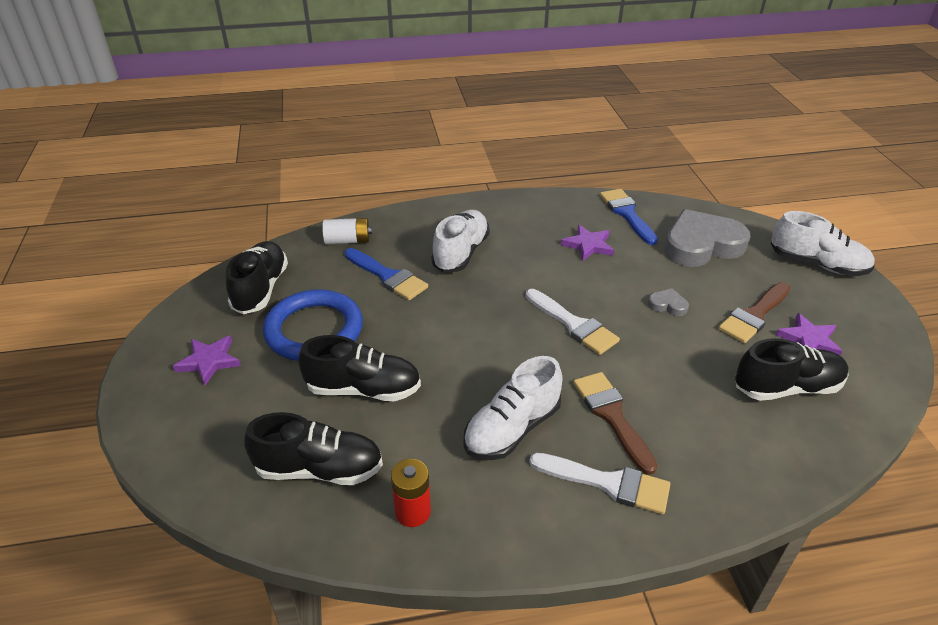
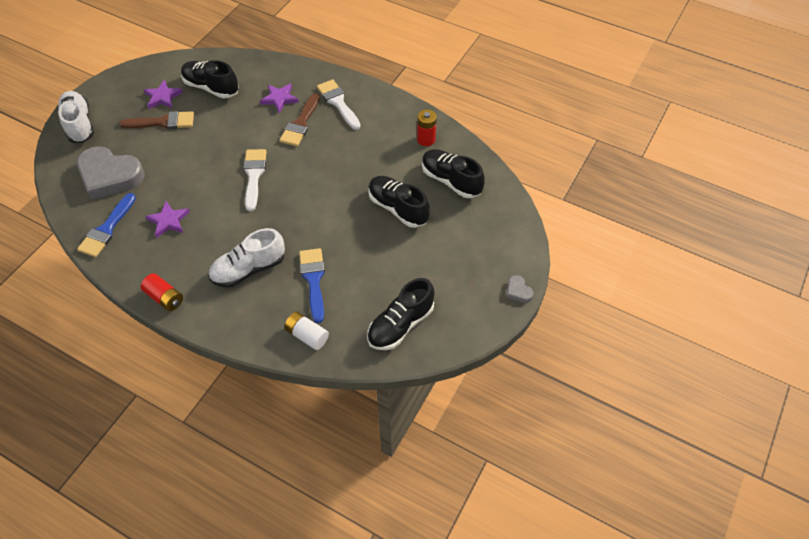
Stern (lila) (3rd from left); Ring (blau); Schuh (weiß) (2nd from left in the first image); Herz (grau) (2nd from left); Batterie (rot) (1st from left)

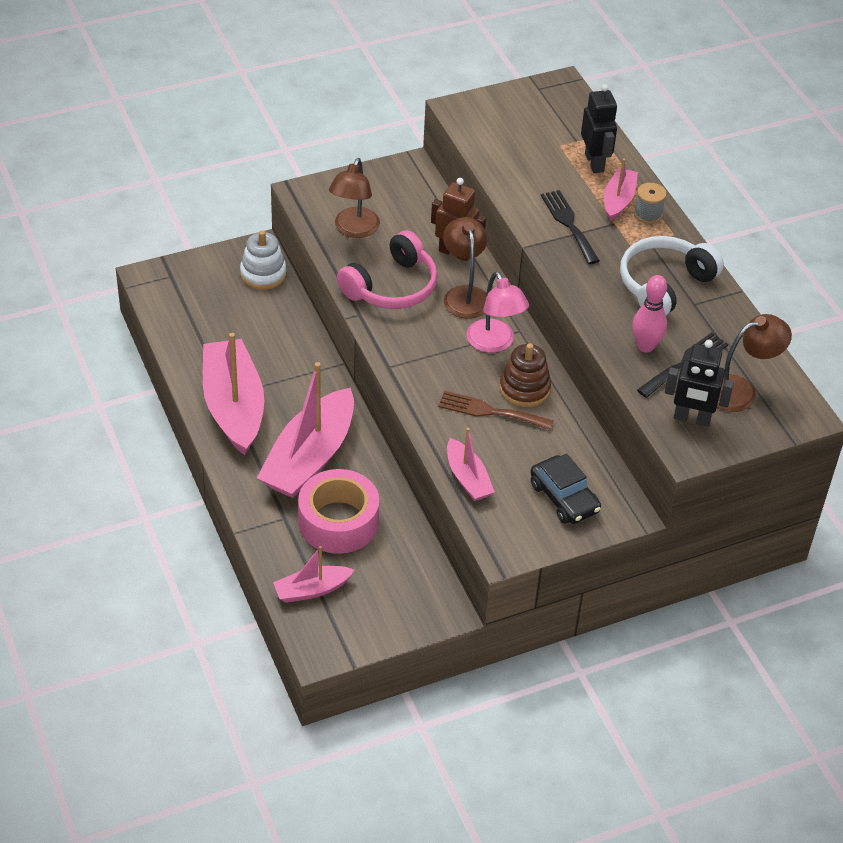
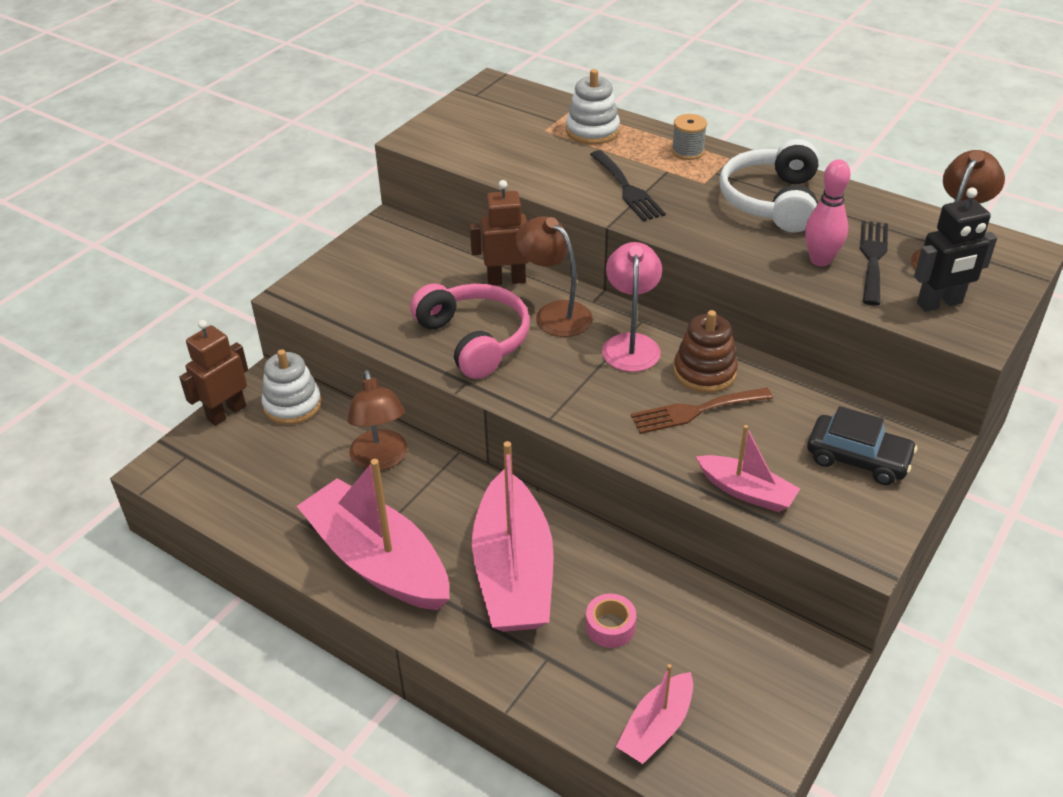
Klebeband (rosa); Lampe (braun) (1st from left); Kopfhörer (rosa); Lampe (rosa); Gabel (schwarz) (1st from left); Stapelspielzeug (weiß) (2nd from left); Boot (rosa) (5th from left in the first image); Roboter (braun) (1st from left)

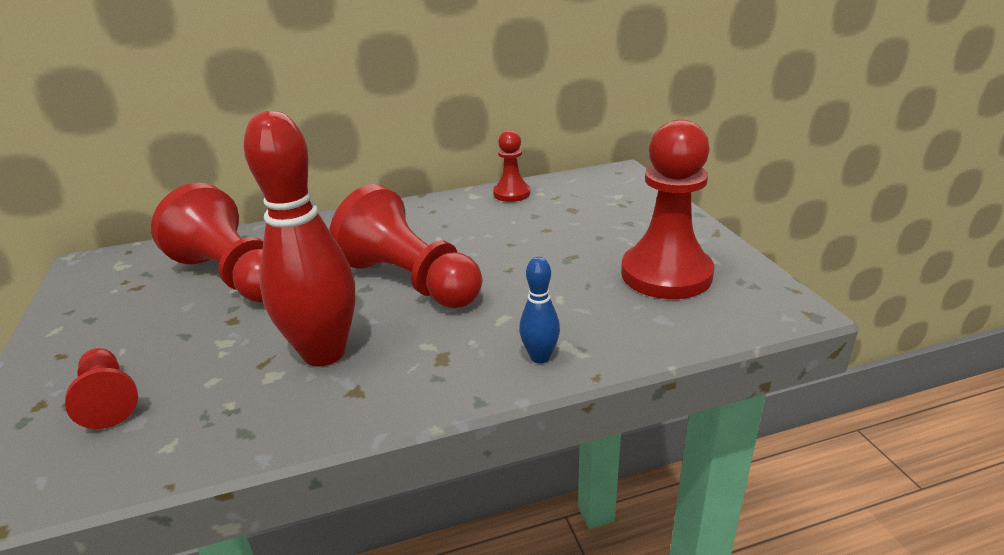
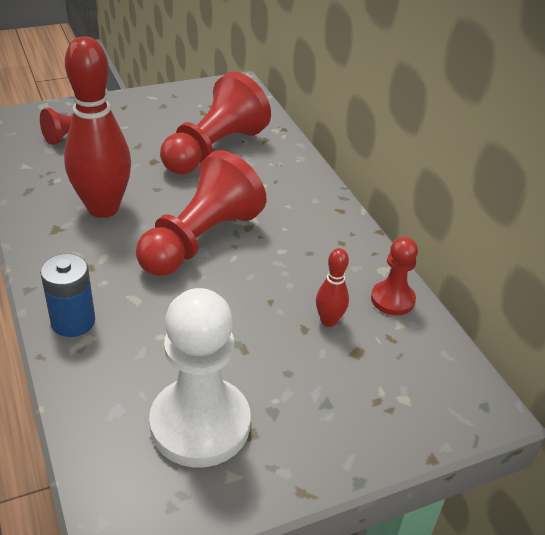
Batterie (blau); Bauer (weiß); Bowlingkegel (rot) (2nd from left)

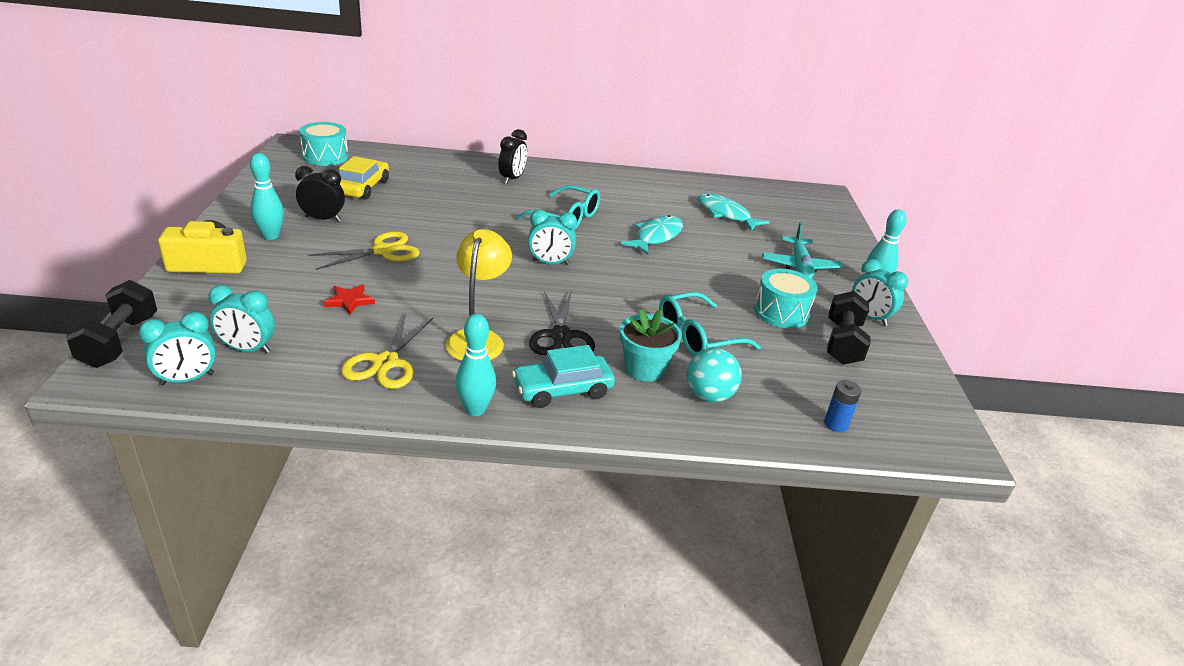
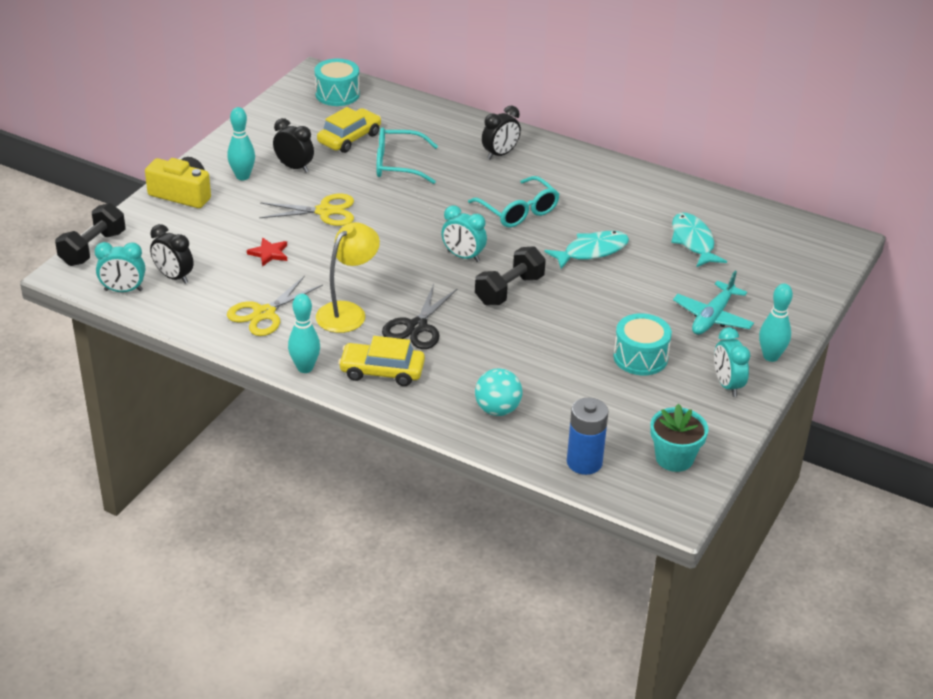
Wecker (schwarz) (1st from left); Auto (gelb) (2nd from left); Blumentopf (türkis); Brille (türkis) (1st from left); Batterie (blau); Hantel (schwarz) (2nd from left)

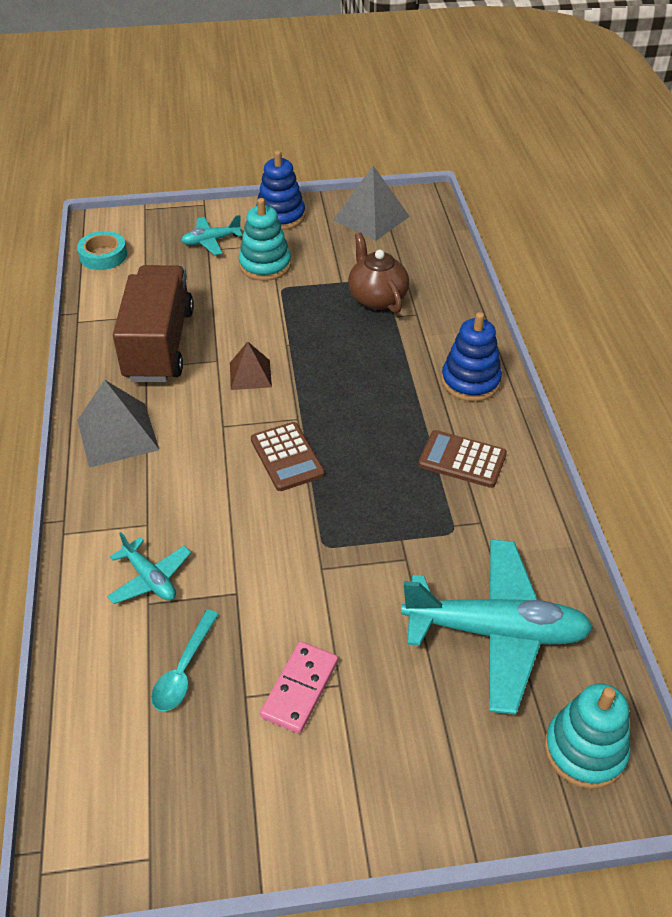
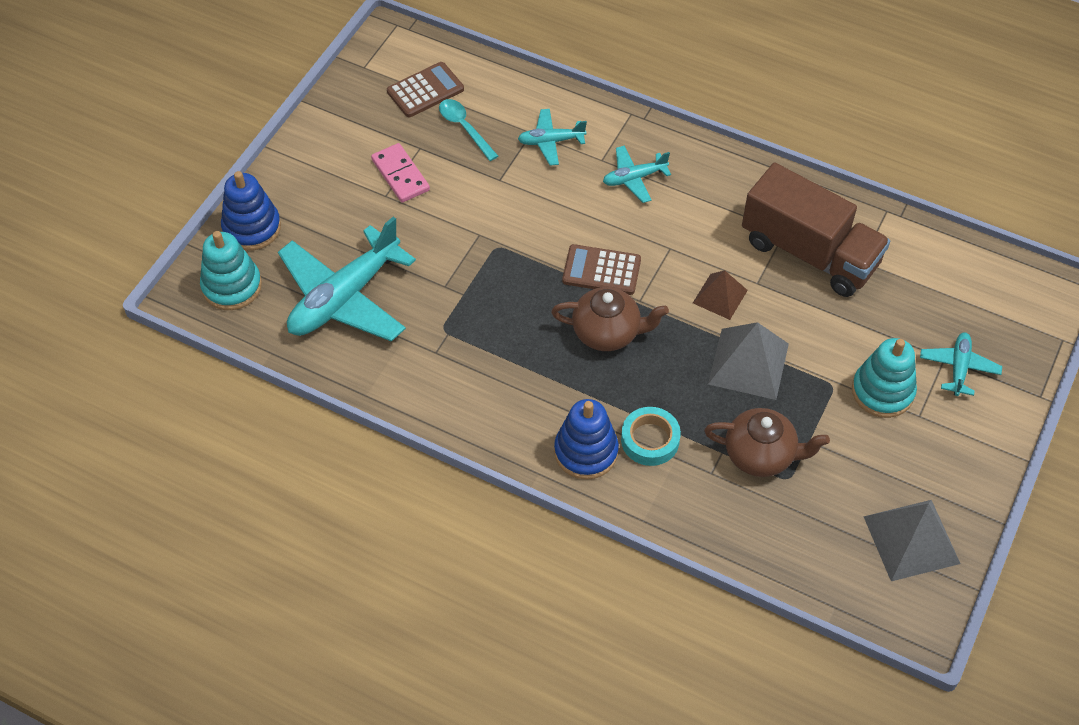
Klebeband (türkis); Pyramide (grau) (1st from left); Stapelspielzeug (blau) (1st from left); Taschenrechner (braun) (1st from left); Teekanne (braun) (1st from left); Flugzeug (türkis) (3rd from left)

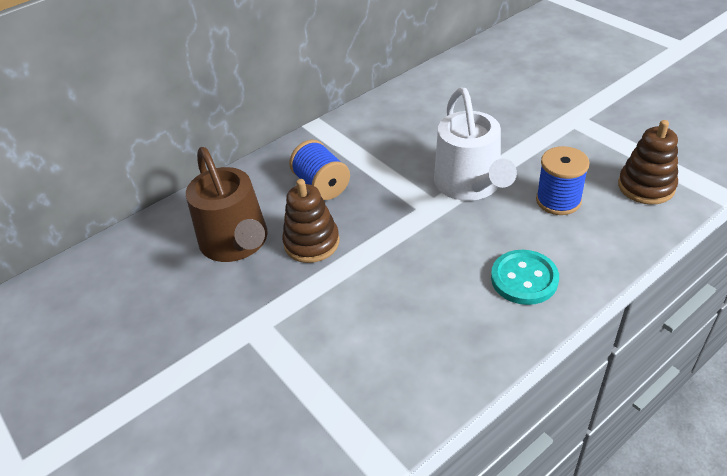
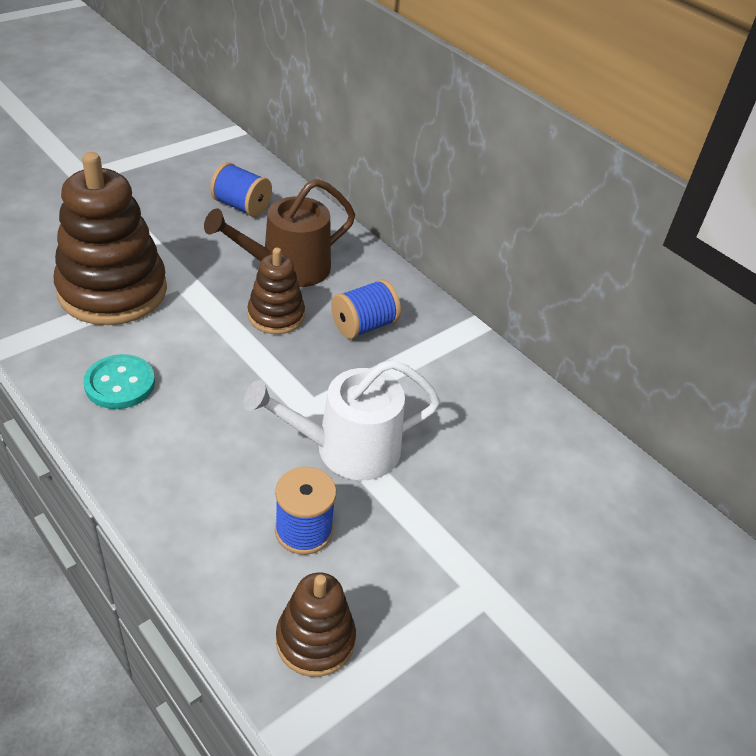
Knopf (türkis); Stapelspielzeug (braun) (1st from left); Garnrolle (blau) (1st from left)

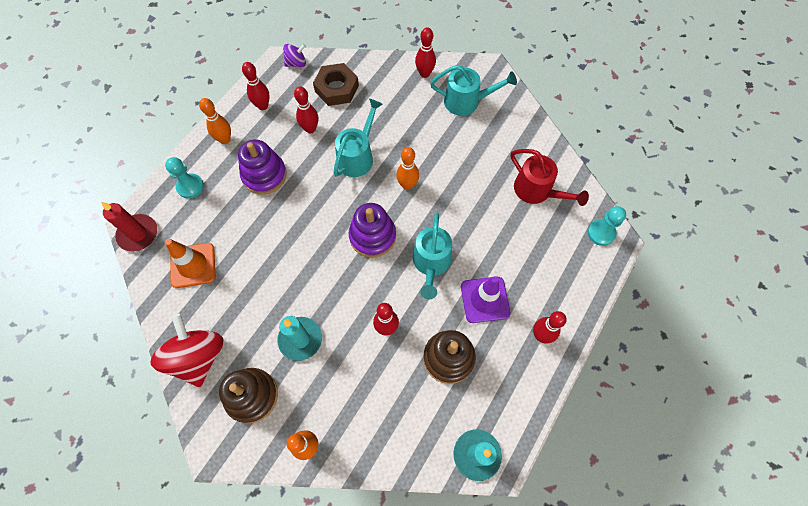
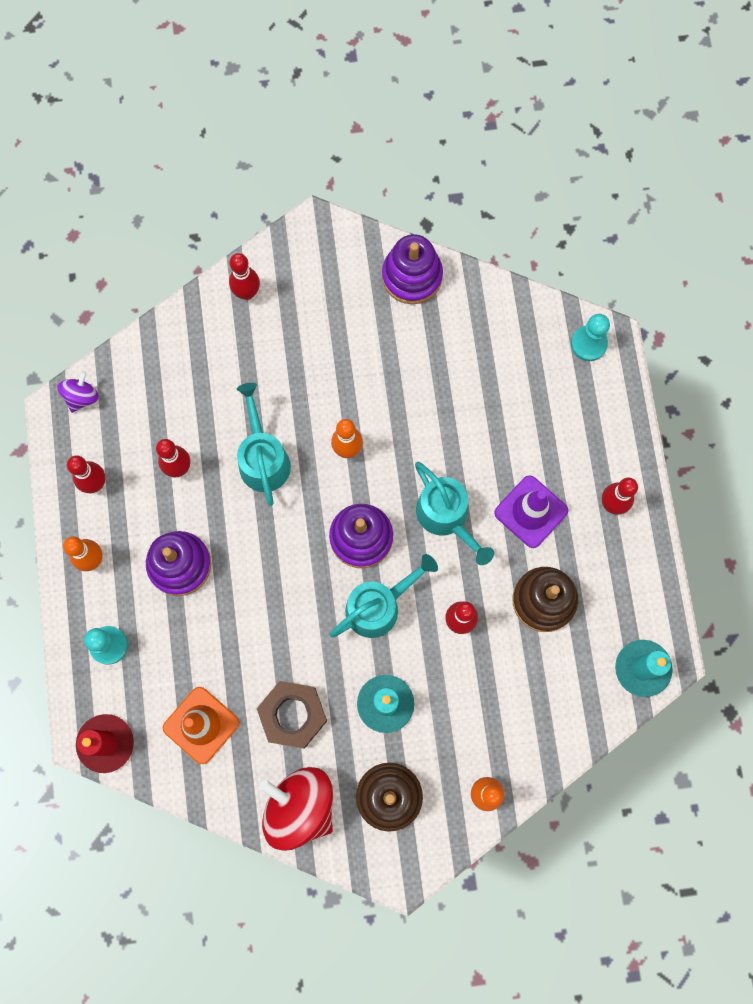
Sechskantmutter (braun); Gießkanne (türkis) (2nd from left); Gießkanne (rot); Stapelspielzeug (lila) (3rd from left)

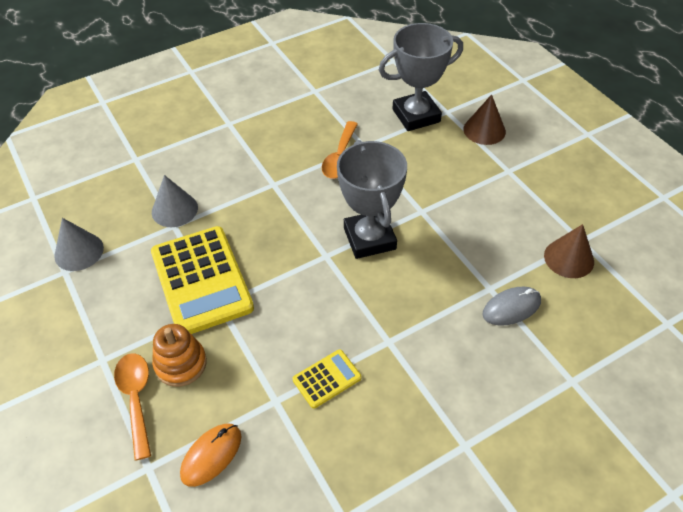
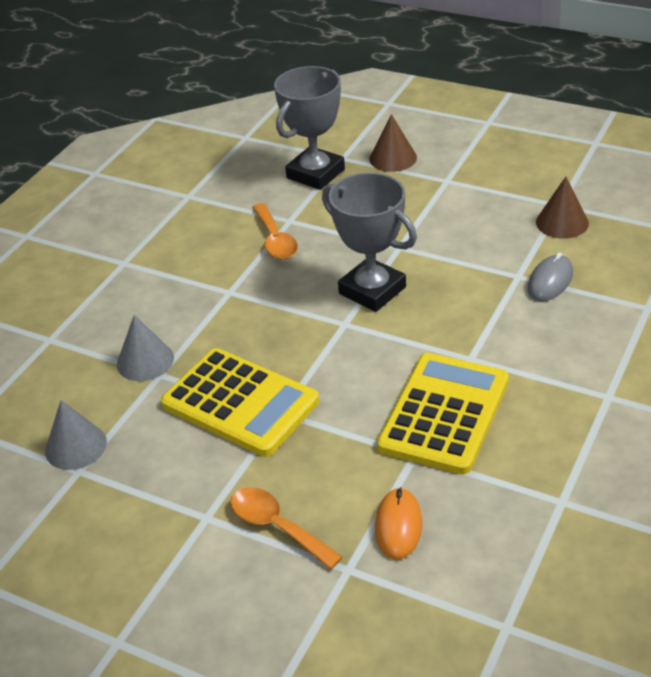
Stapelspielzeug (orange); Taschenrechner (gelb) (2nd from left)

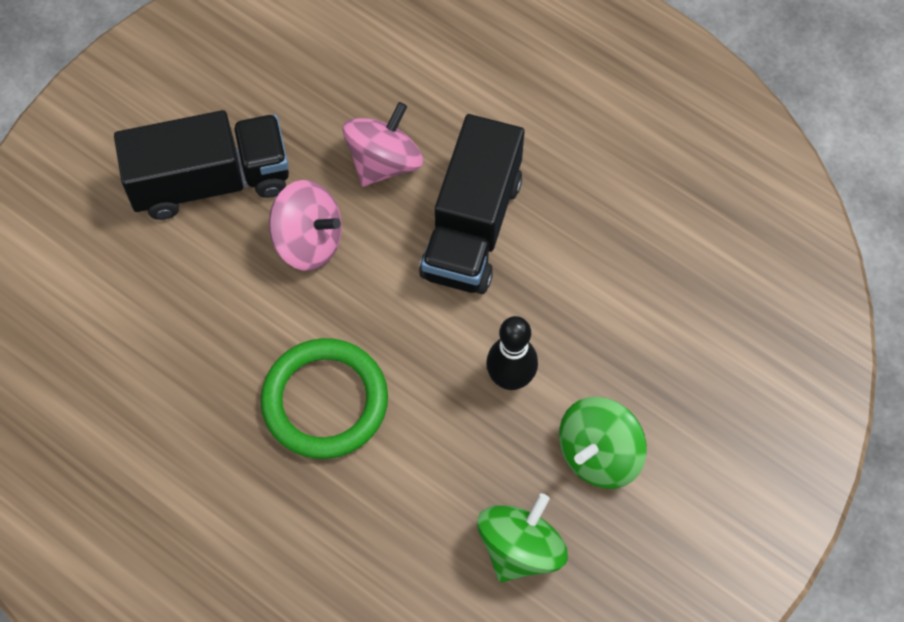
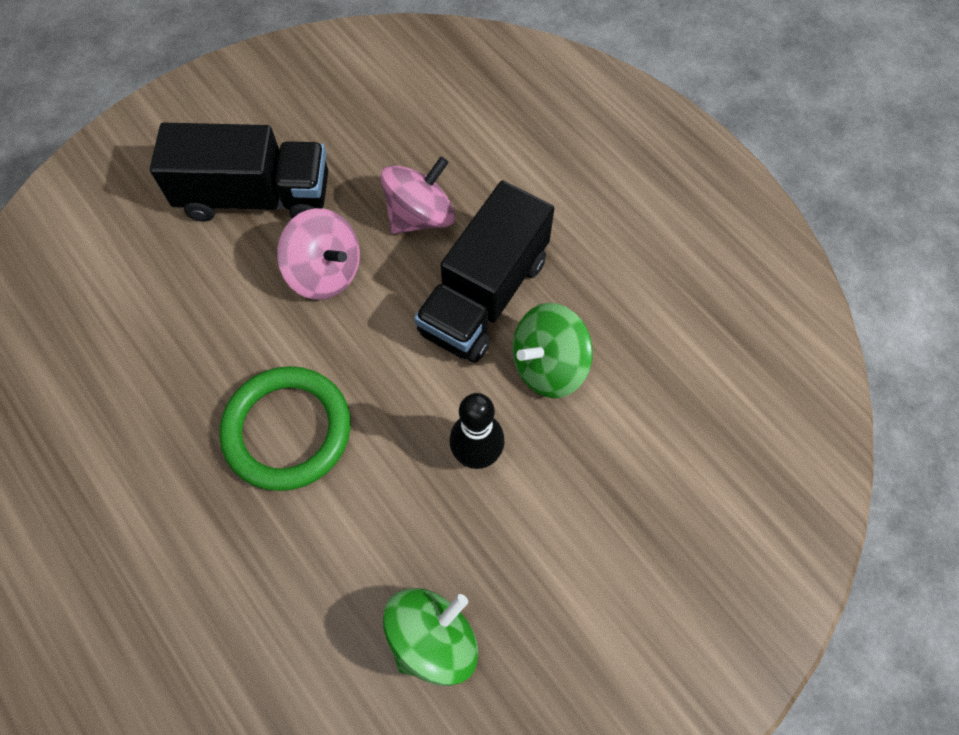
Kreisel (grün) (2nd from left)

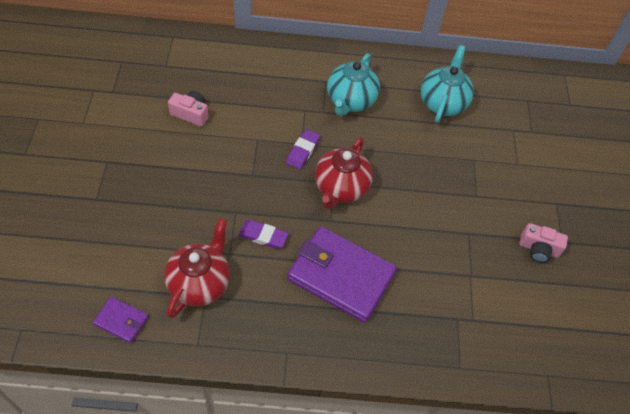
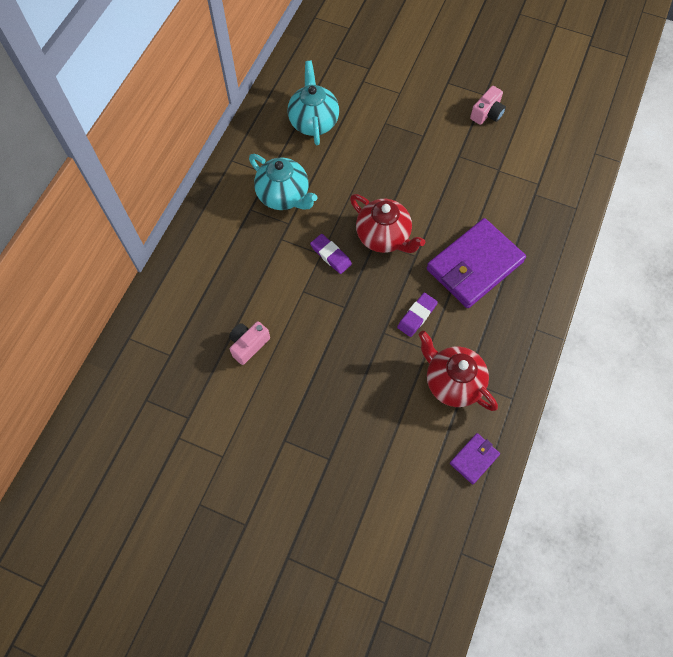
Teekanne (türkis) (2nd from left)

